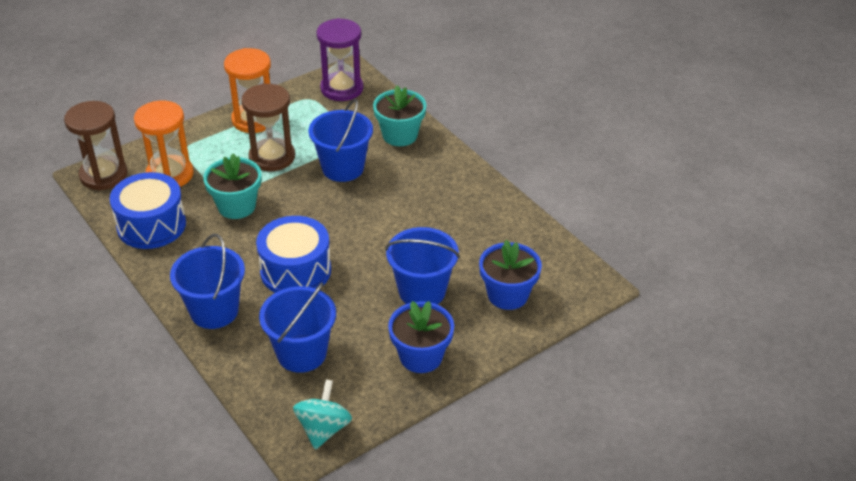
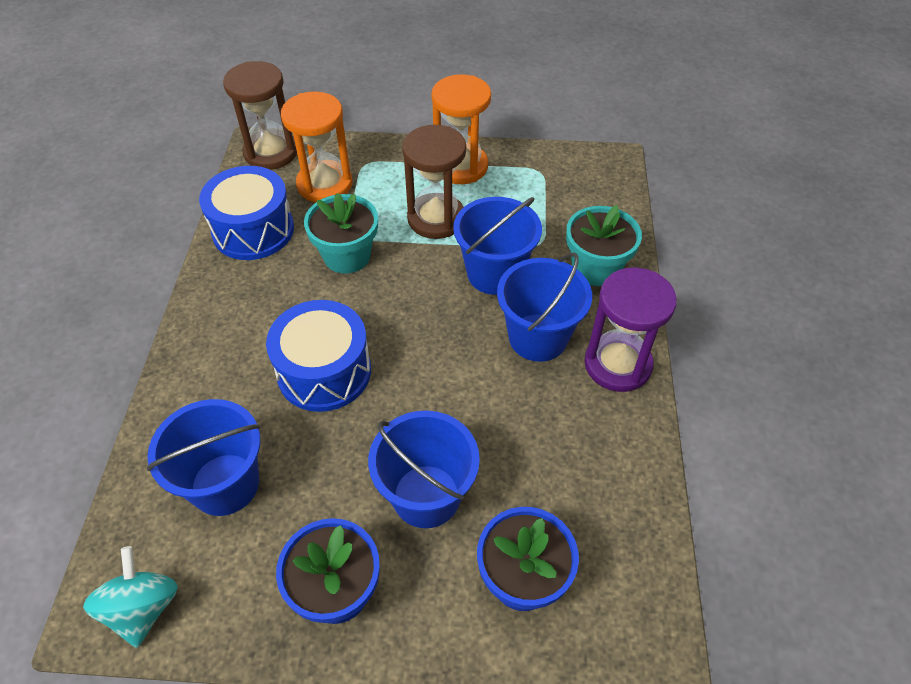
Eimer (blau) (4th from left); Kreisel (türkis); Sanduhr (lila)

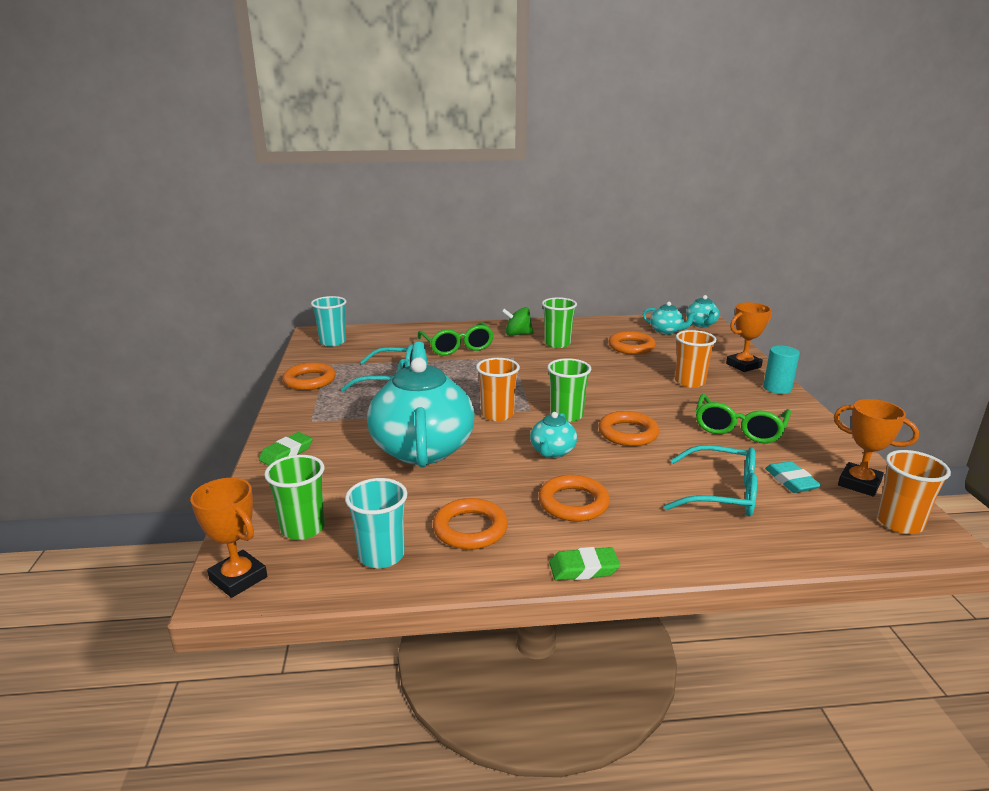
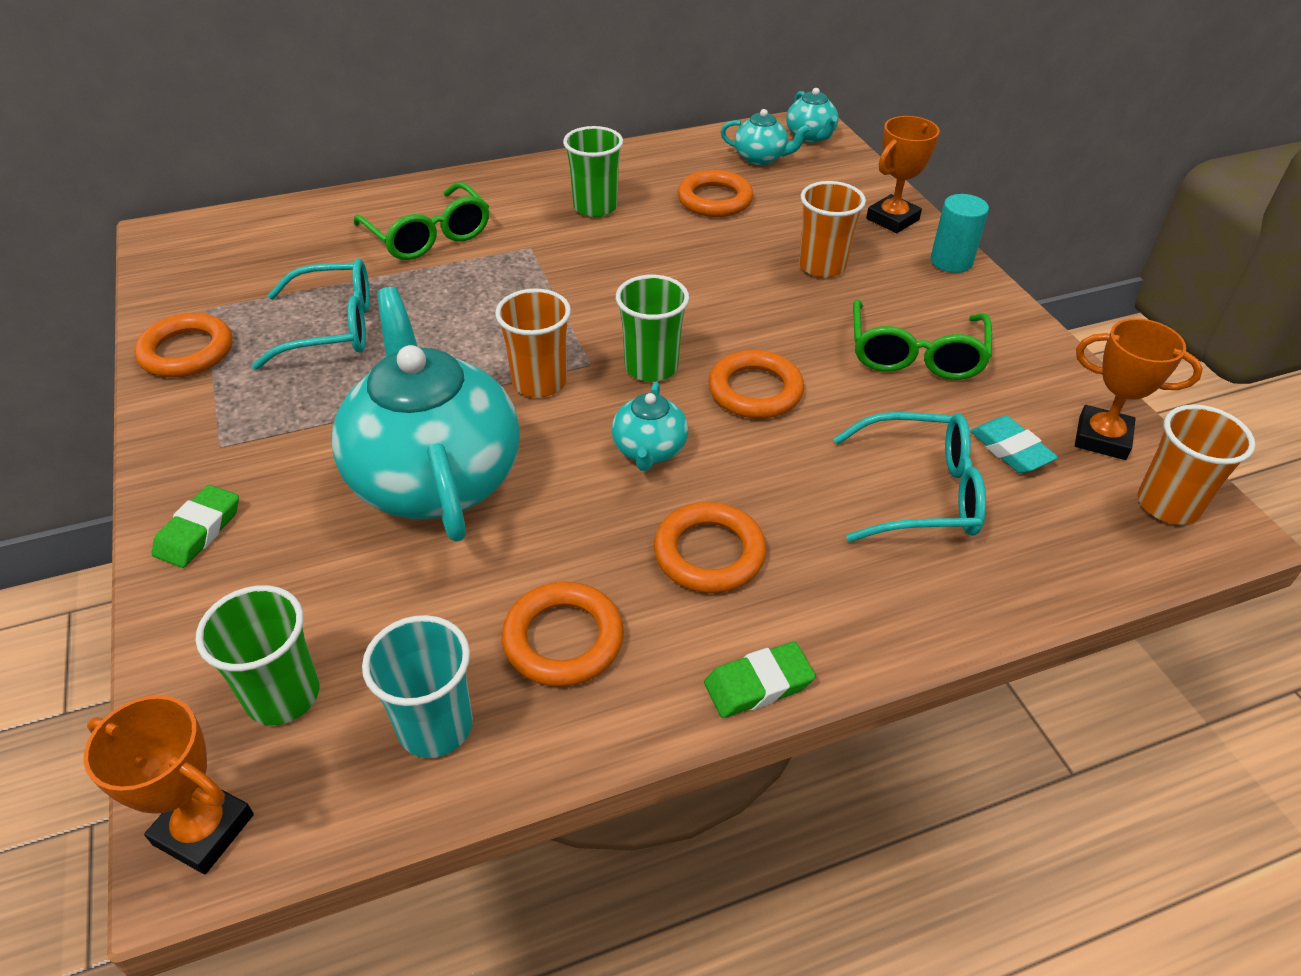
Becher (türkis) (1st from left in the first image); Kreisel (grün)

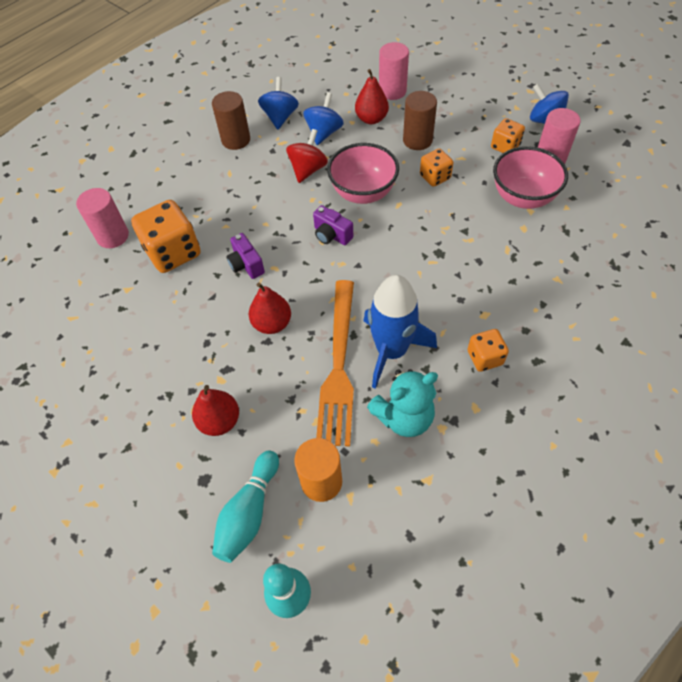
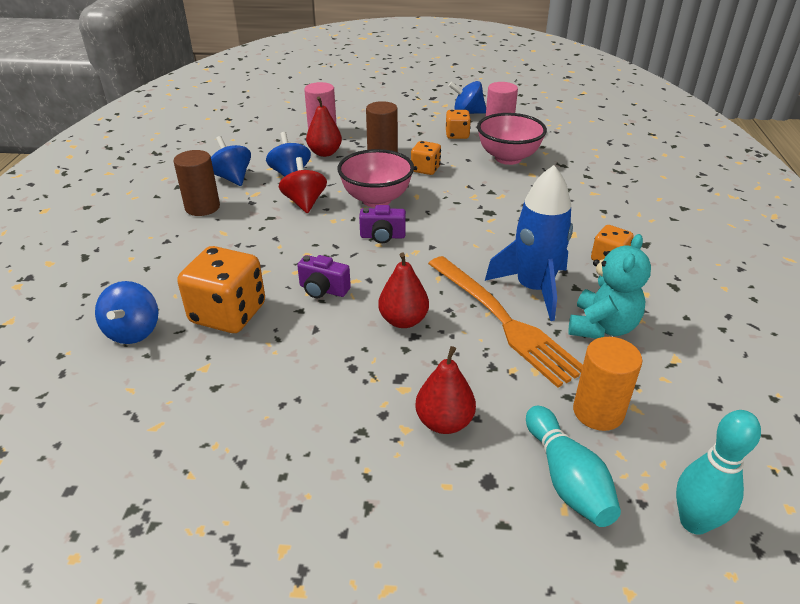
Kreisel (blau) (1st from left)

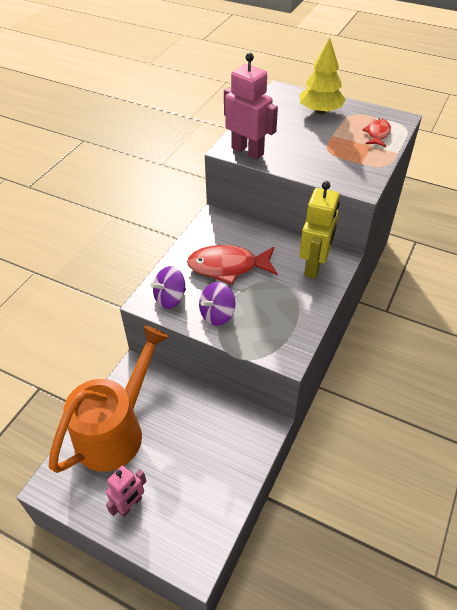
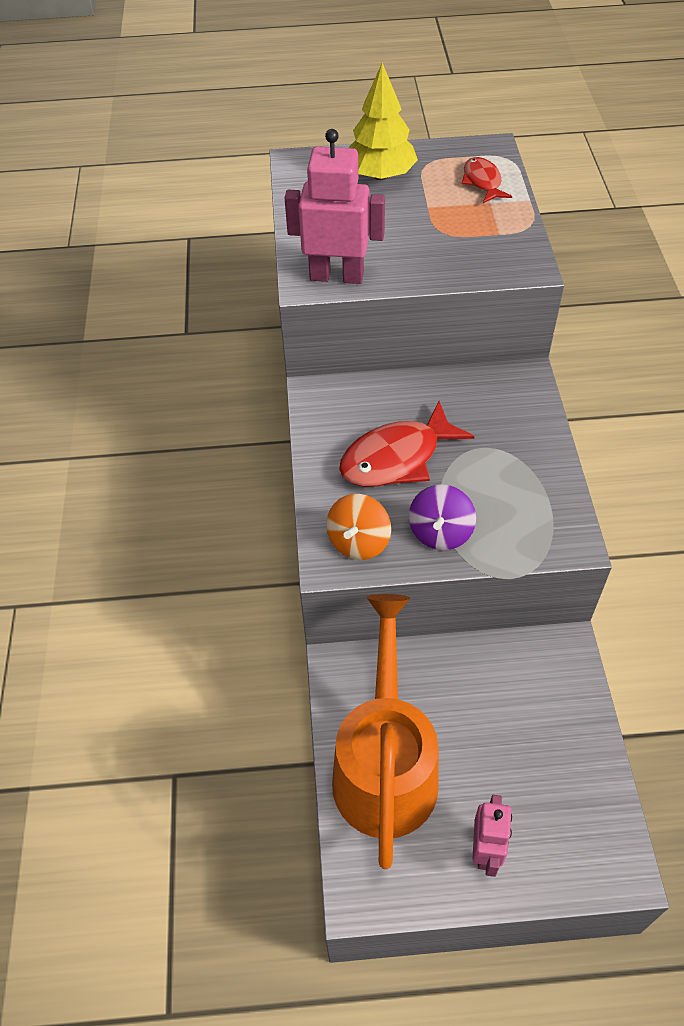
Kreisel (orange); Roboter (gelb)

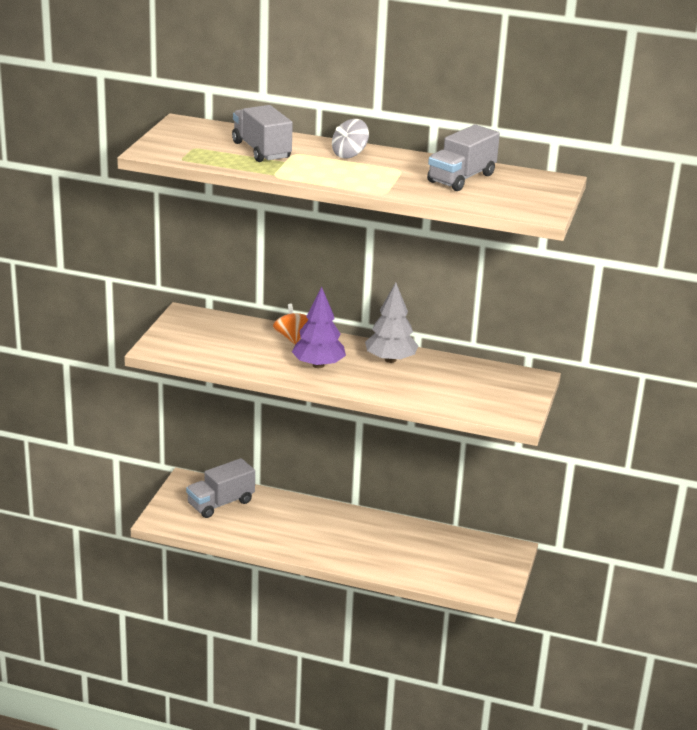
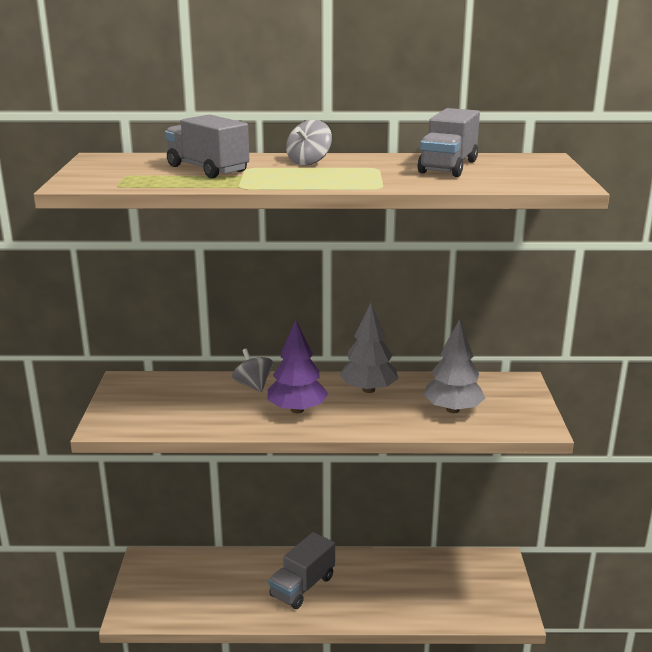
Lastwagen (grau) (2nd from left); Kreisel (grau) (1st from left); Baum (grau) (2nd from left)

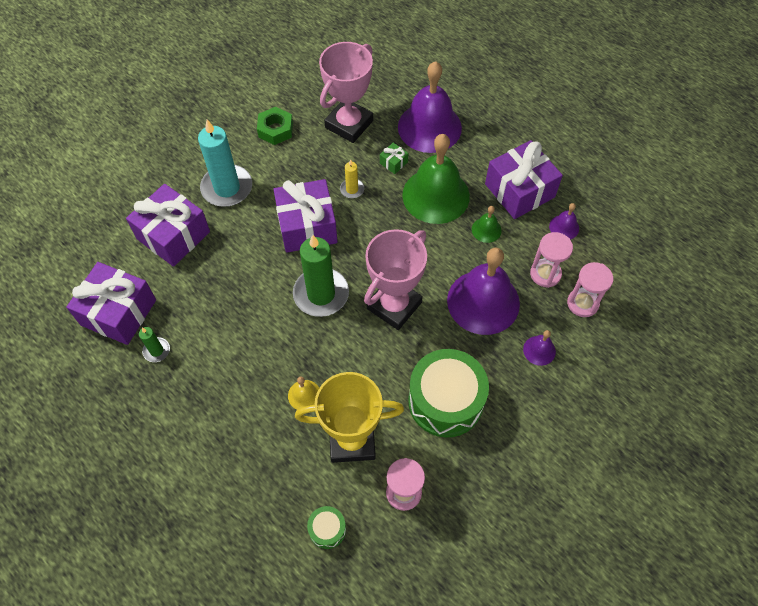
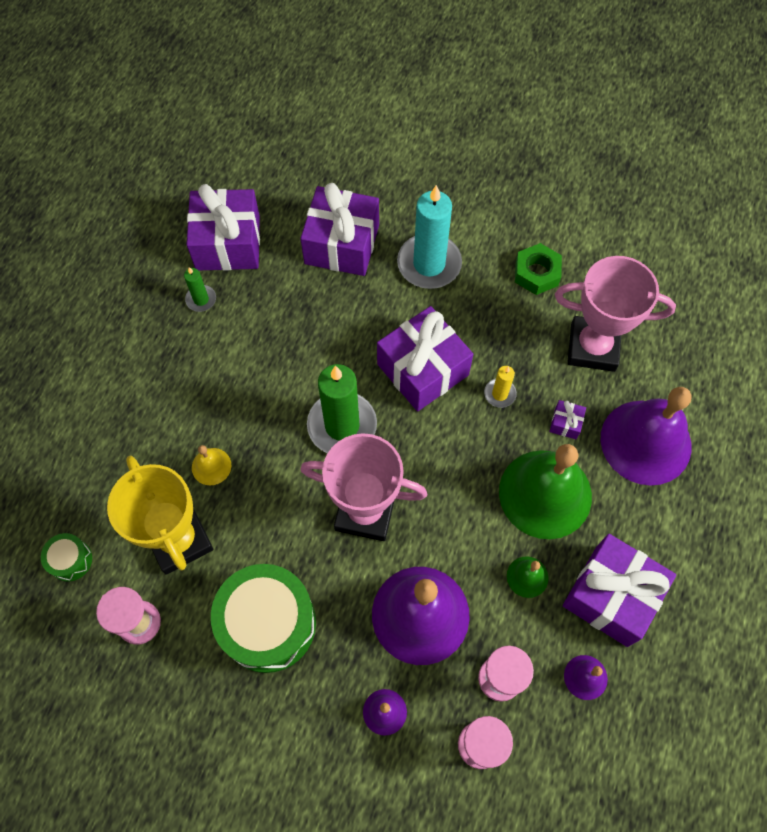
Geschenk (lila) (4th from left)

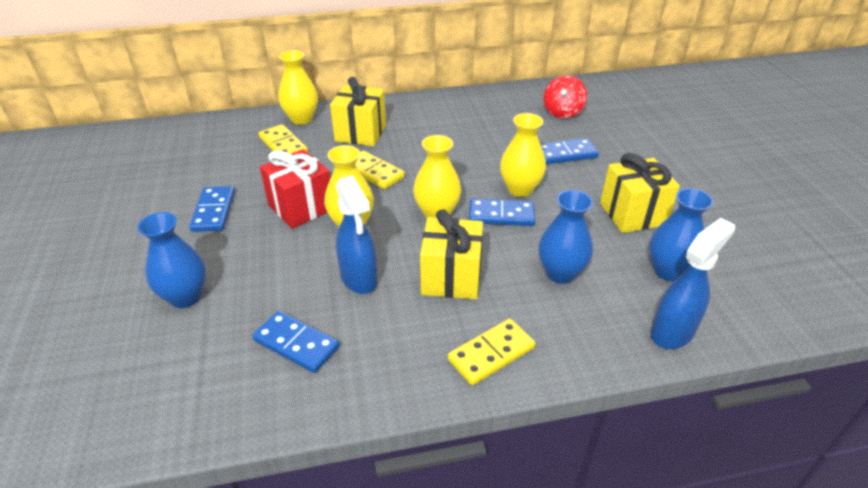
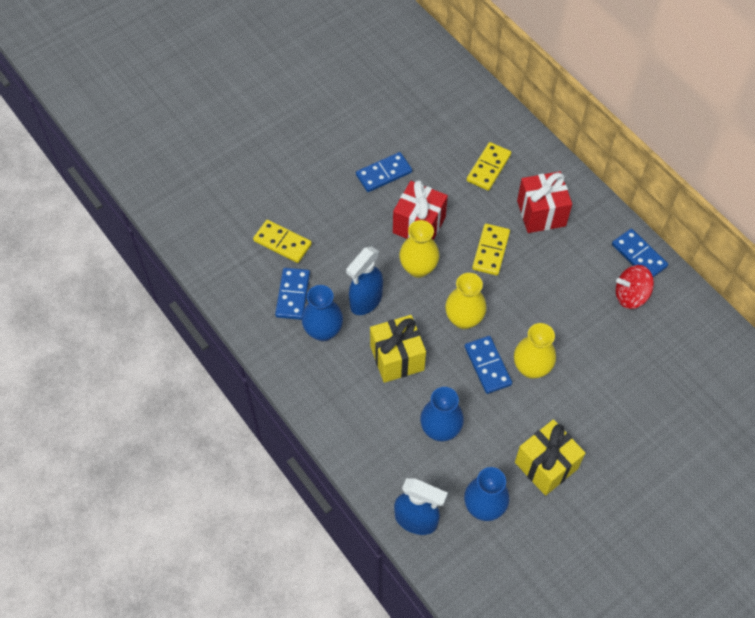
Vase (blau) (1st from left); Vase (gelb) (1st from left in the first image); Geschenk (rot) (2nd from left); Dominostein (gelb) (1st from left); Dominostein (blau) (4th from left); Kreisel (rot)

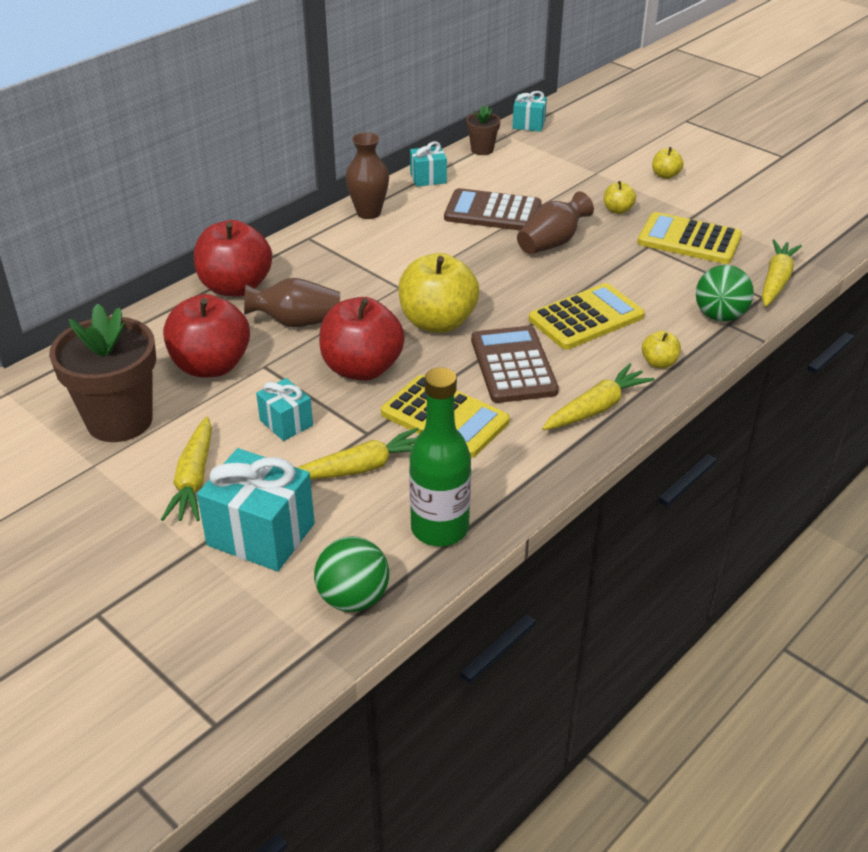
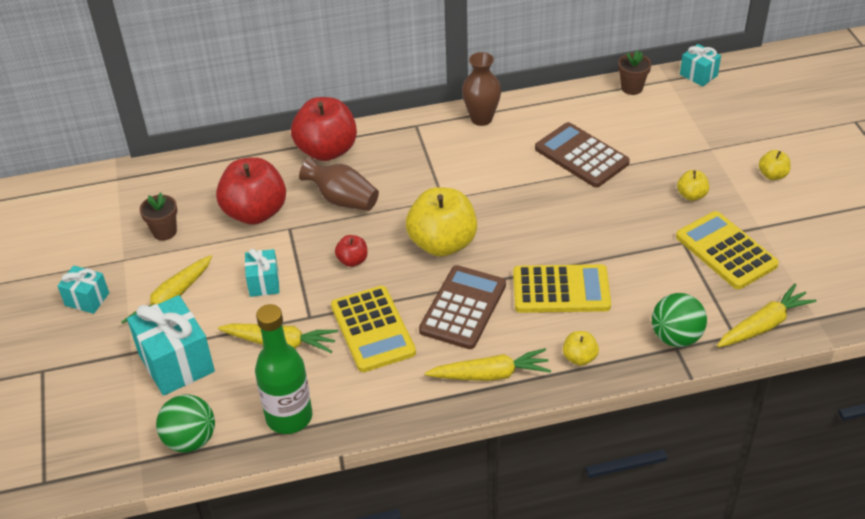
Blumentopf (braun) (1st from left); Apfel (rot) (3rd from left); Geschenk (türkis) (1st from left); Vase (braun) (3rd from left in the first image)

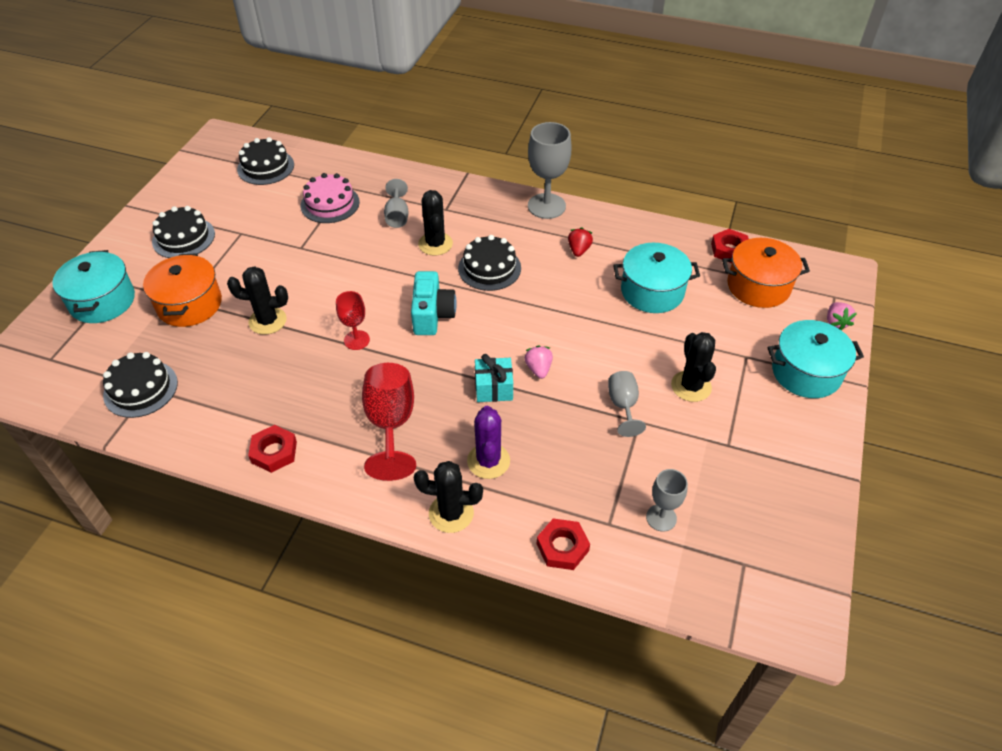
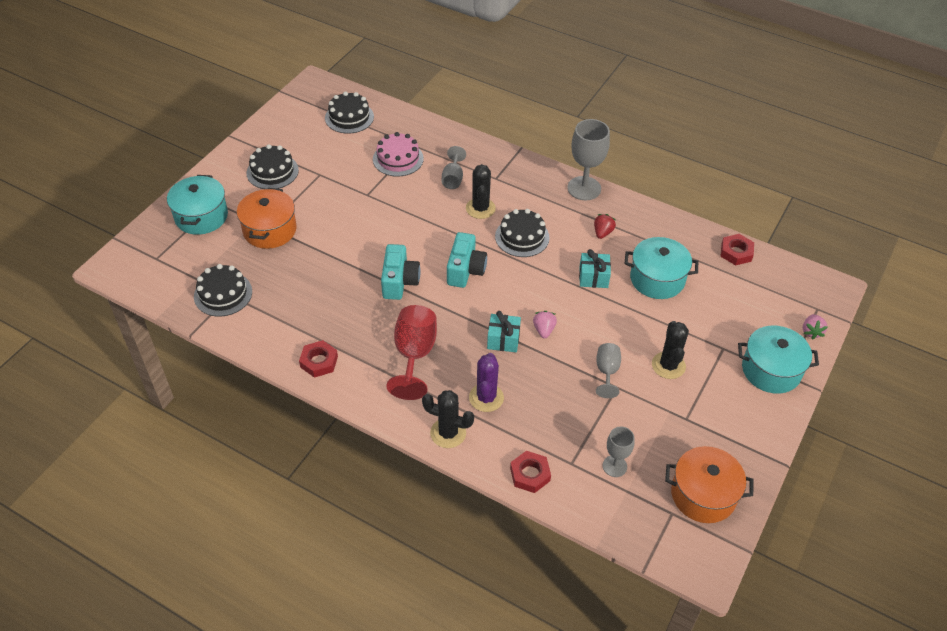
Kaktus (schwarz) (1st from left in the first image); Kamera (türkis) (1st from left); Kochtopf (orange) (2nd from left); Geschenk (türkis) (2nd from left)

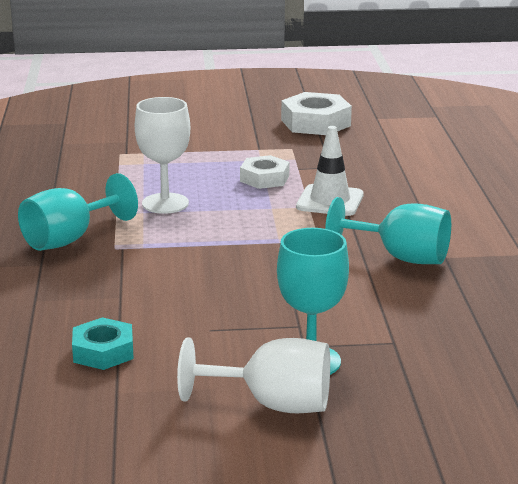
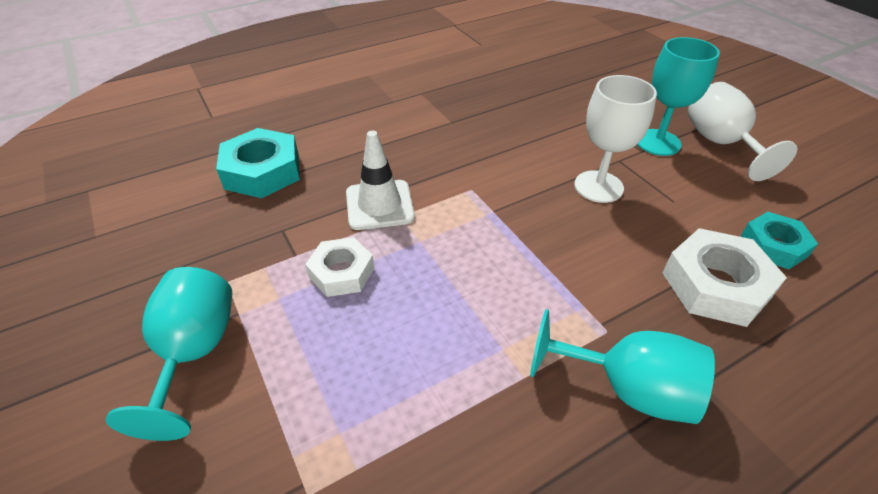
Kelch (weiß) (1st from left); Sechskantmutter (weiß) (2nd from left); Kelch (türkis) (1st from left); Sechskantmutter (türkis) (1st from left)

